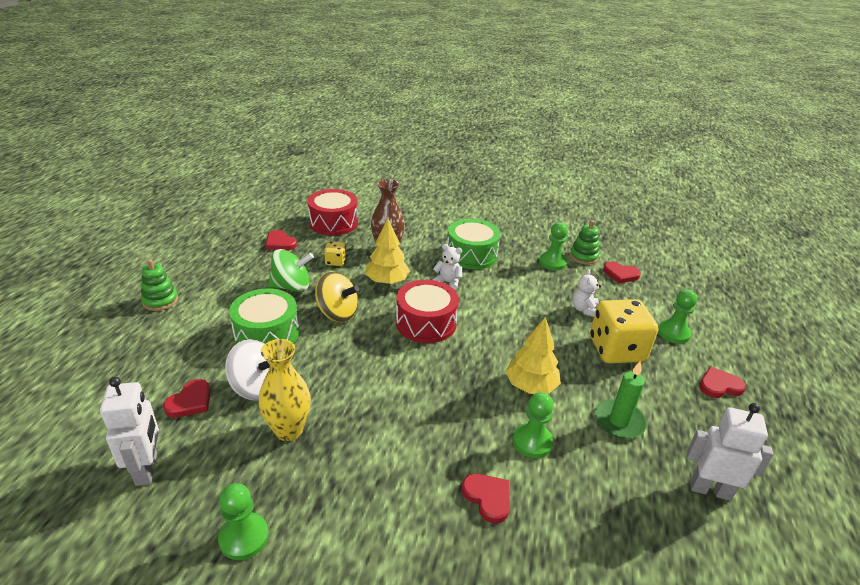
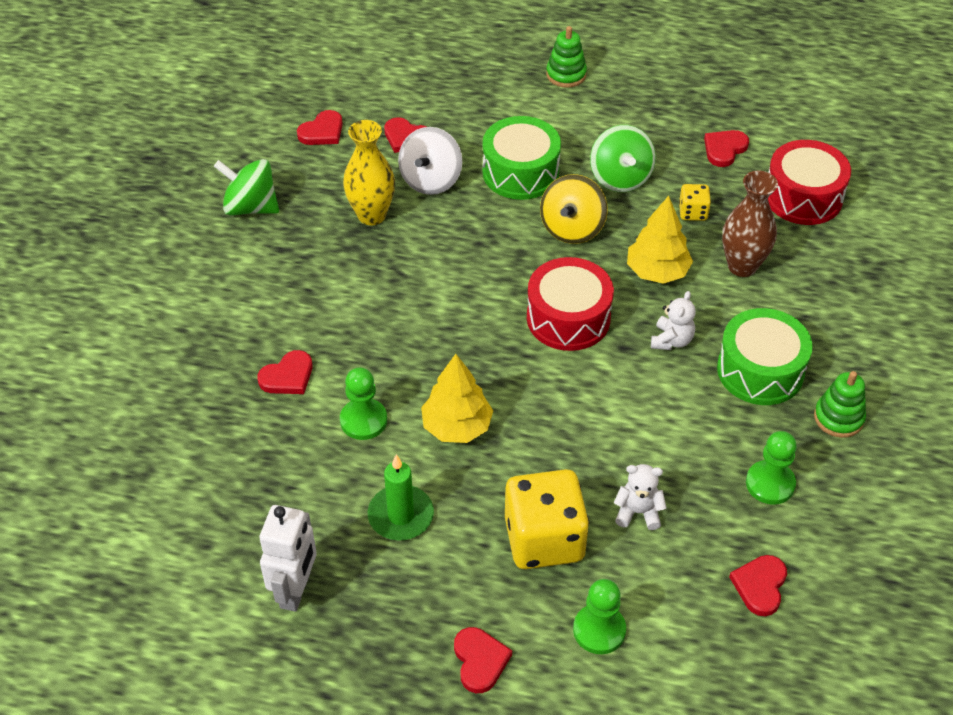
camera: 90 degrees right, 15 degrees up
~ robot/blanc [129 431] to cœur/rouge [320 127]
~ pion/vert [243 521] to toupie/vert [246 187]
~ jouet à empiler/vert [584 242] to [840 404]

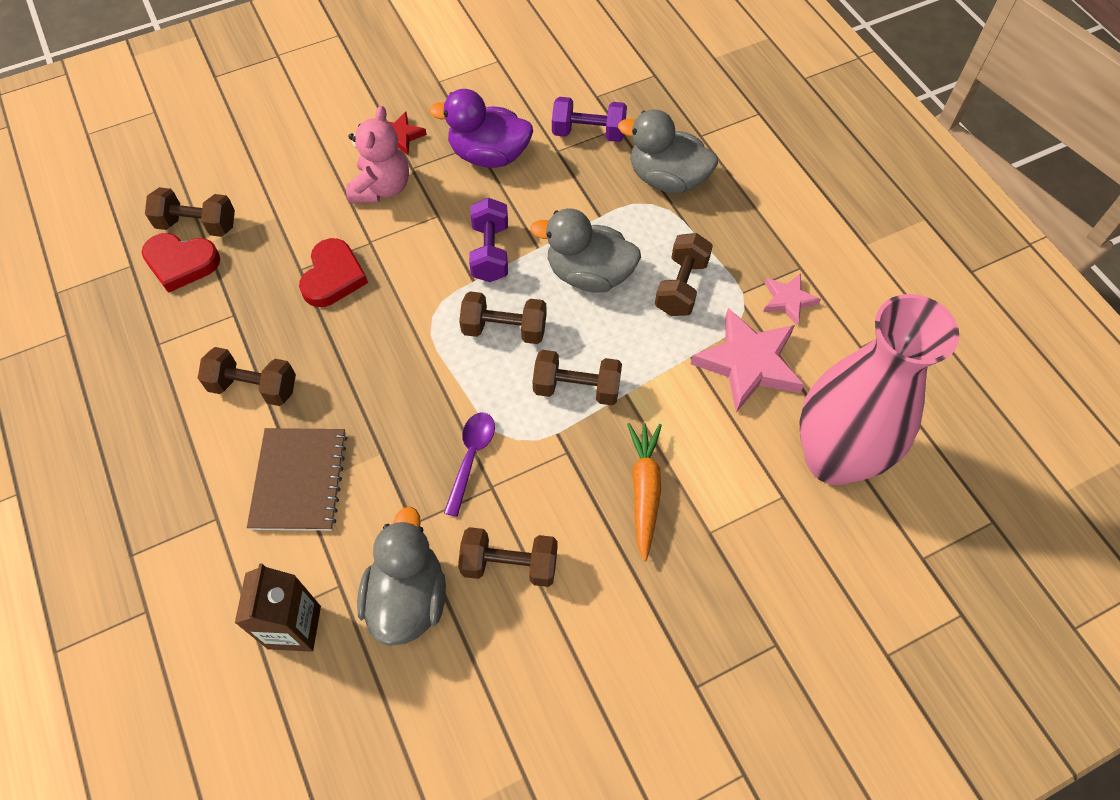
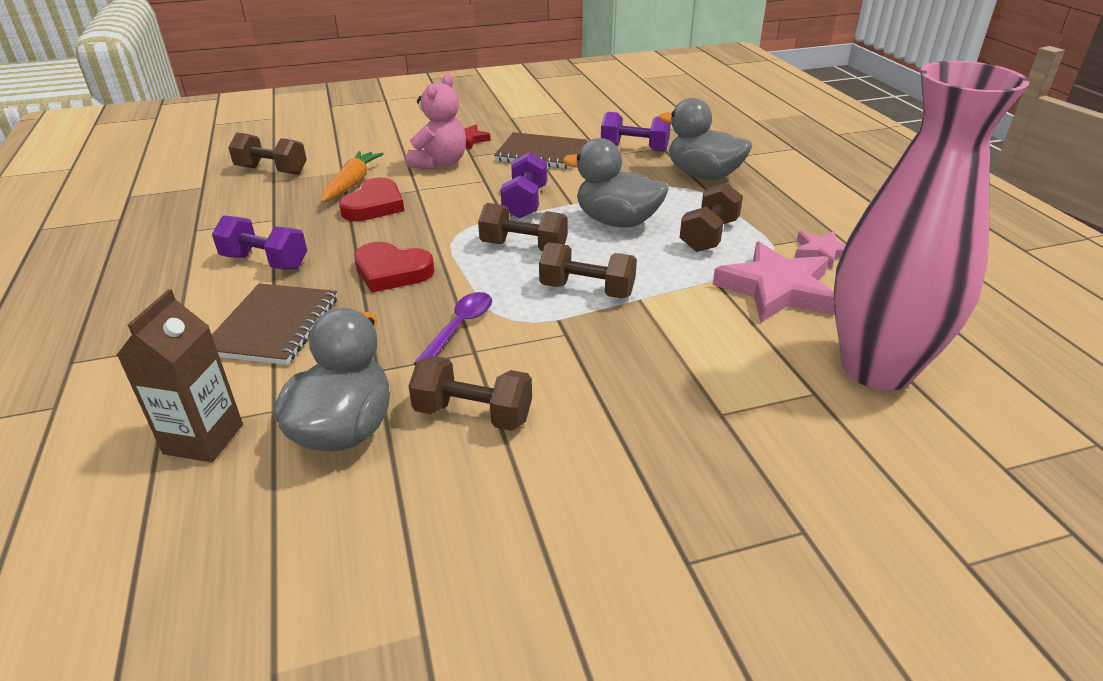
camera: 10 degrees right, 25 degrees down
~ cœur/rouge [181 263] to [394 267]
~ haltère/marron [247 376] to haltère/violet [259 242]
~ canard/violet [481 128] to carnet/marron [540 150]
~ carotte/orange [644 492] to [352 177]

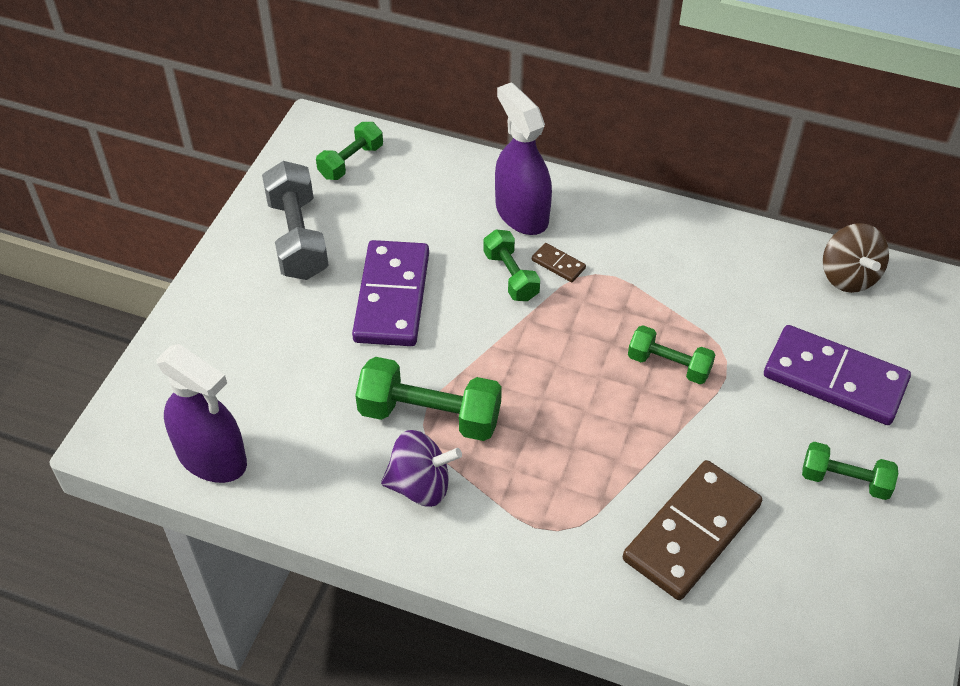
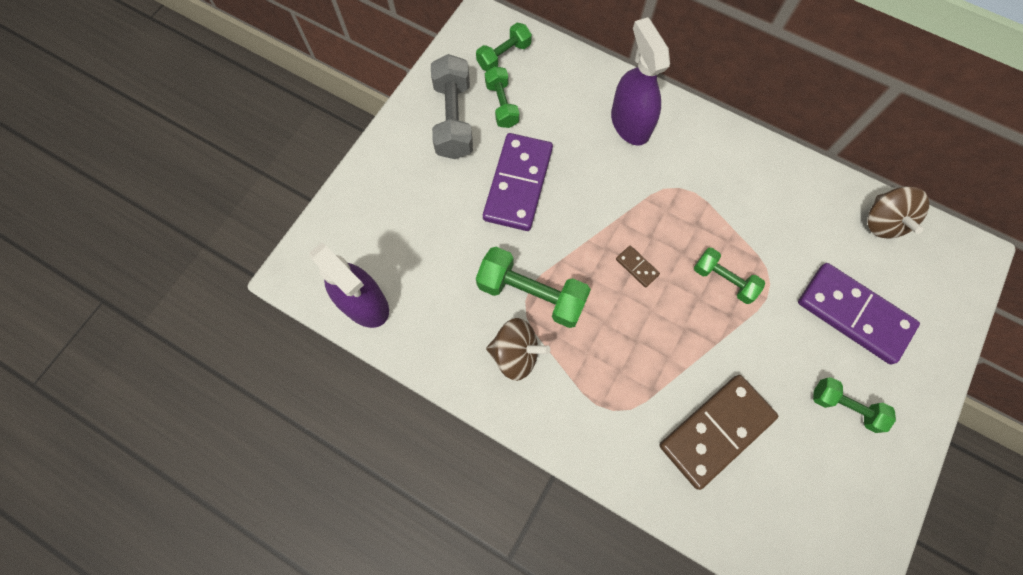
camera: 10 degrees right, 20 degrees up
~ toupie/violet [421 468] to toupie/marron [518 349]
~ haltère/vert [511 265] to [502 97]
~ domino/marron [559 262] to [638 266]

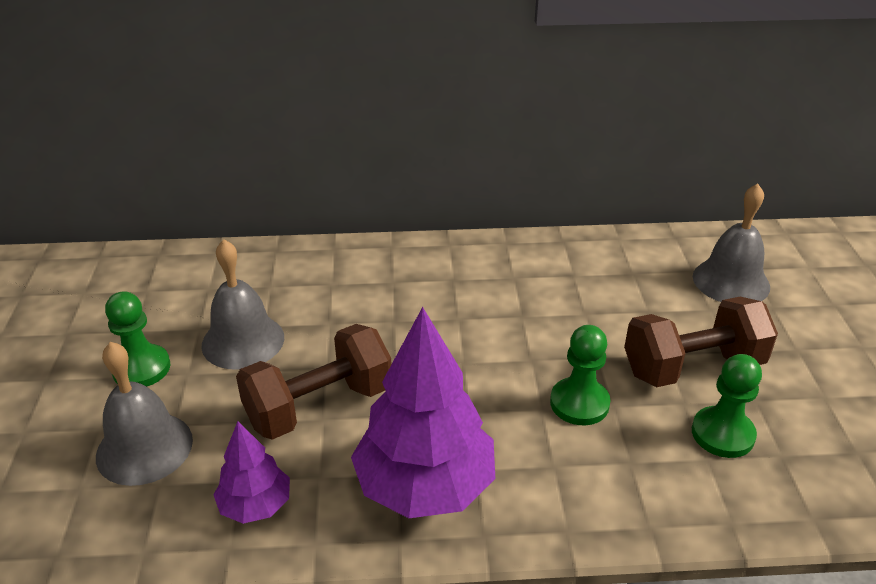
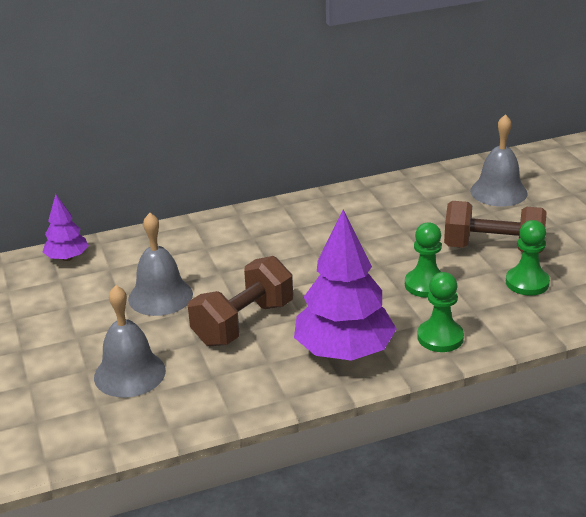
camera: 15 degrees left, 5 degrees down
~ pion/vert [137 339] to [440 312]
~ arbre/violet [251 472] to [66 227]
~ haltère/marron [701 342] = [495 227] 45 degrees clockwise

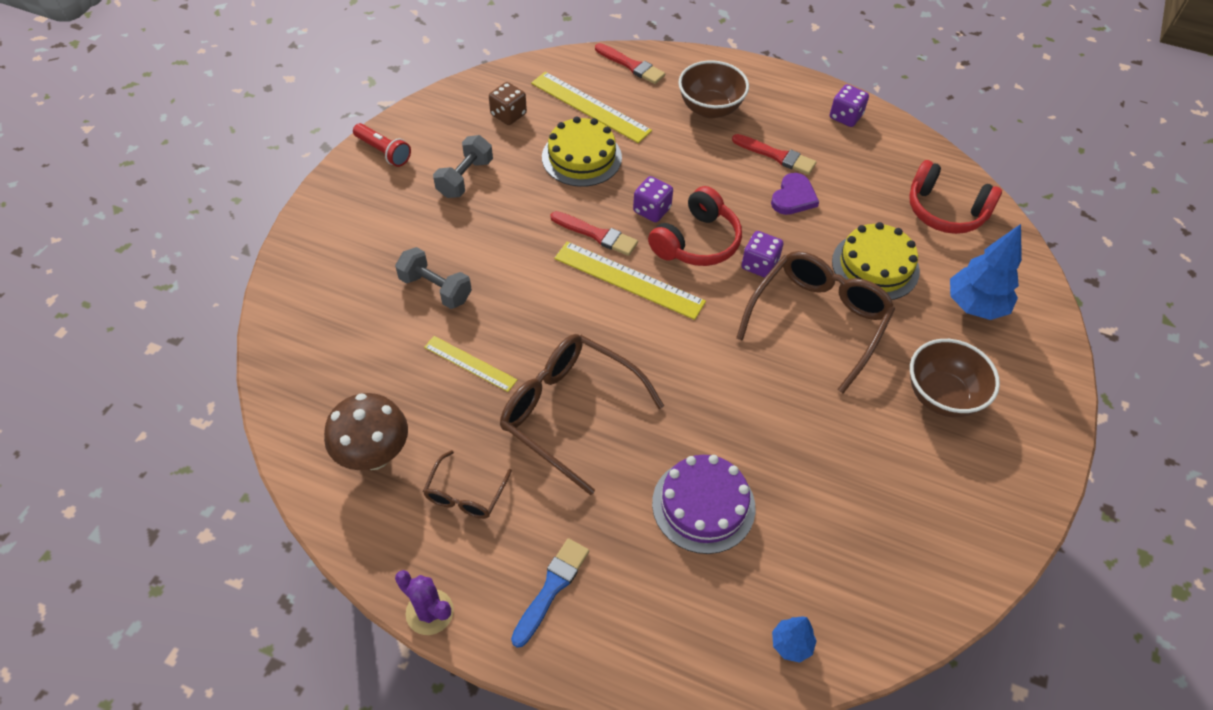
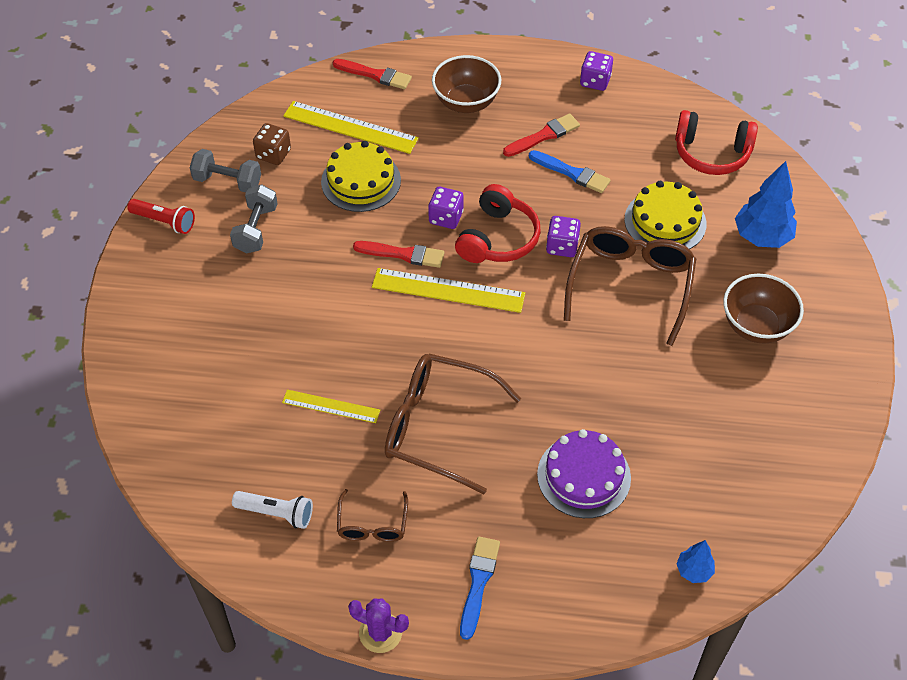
camera: 15 degrees left, 0 degrees up
~ champignon/marron [366 431] to lampe de poche/blanc [272 510]
~ haltère/gris [433 278] to [225 170]
~ pinceau/rouge [774 154] = [541 135] 45 degrees counterclockwise
~ cœur/violet [795 194] to pinceau/bleu [570 171]

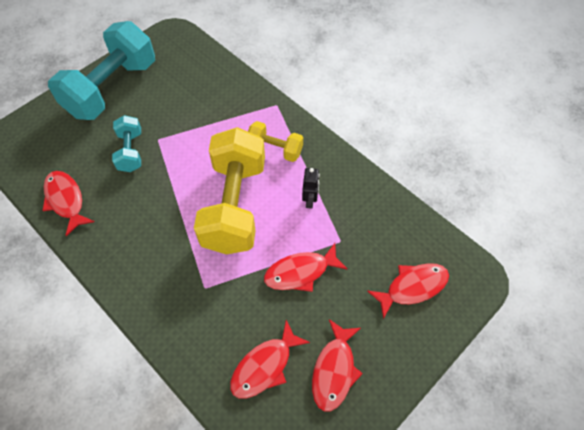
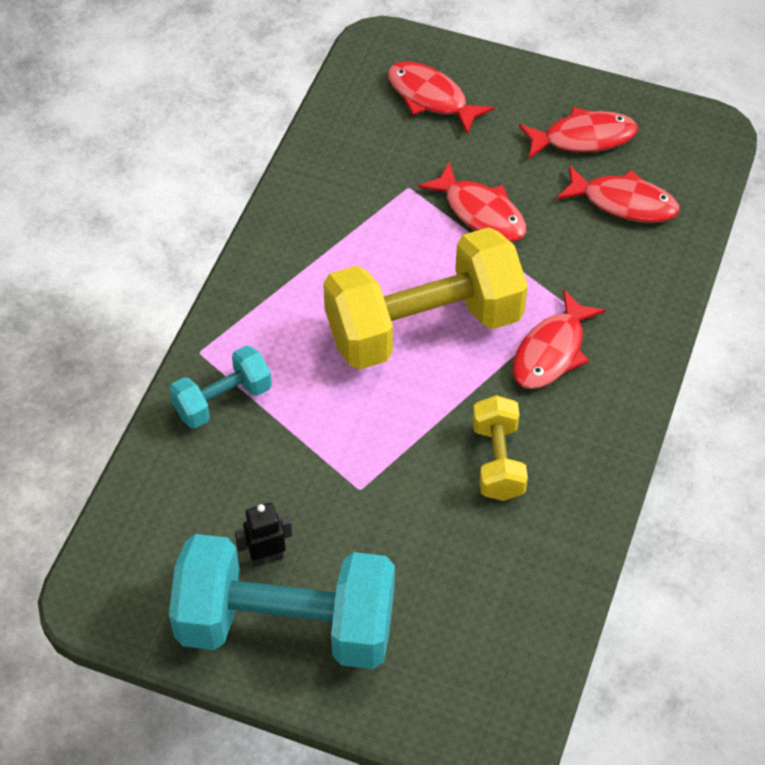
camera: 115 degrees left, 5 degrees down
~ poisson/rouge [68 203] to [559 339]
~ haltère/turquoise [126 143] to [220 386]
~ haltère/jaune [275 141] to [500 448]
~ robot/noir [311 188] to [263 535]

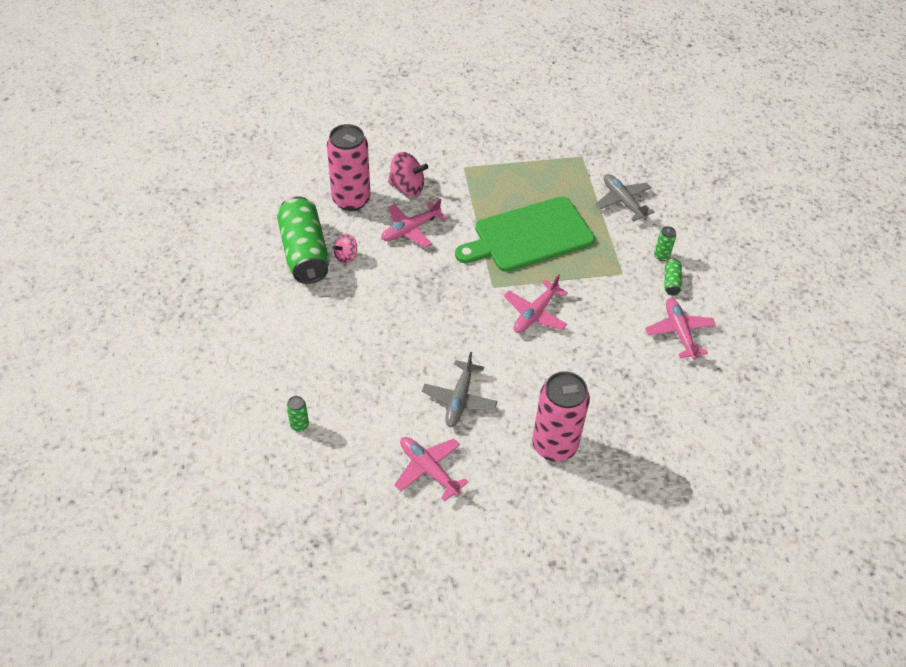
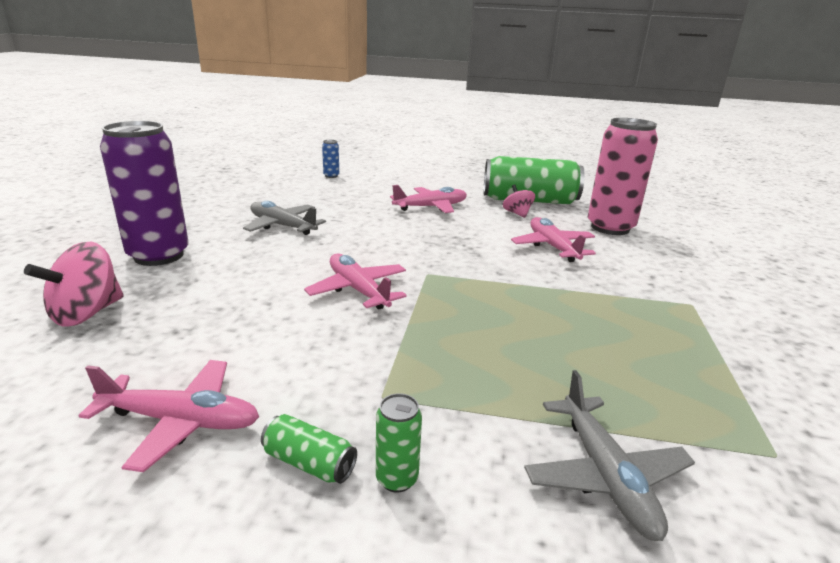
camera: 110 degrees right, 25 degrees down
~ canette/vert [298 414] to canette/bleu [330 159]
~ toupie/rose [408 174] to [74 284]
~ avion/rose [431 469] to [428 199]
- planche à découper/vert [525 234]
~ canette/rose [561 417] to canette/violet [144 193]
~ avion/gris [625 197] = [609 455] 90 degrees clockwise

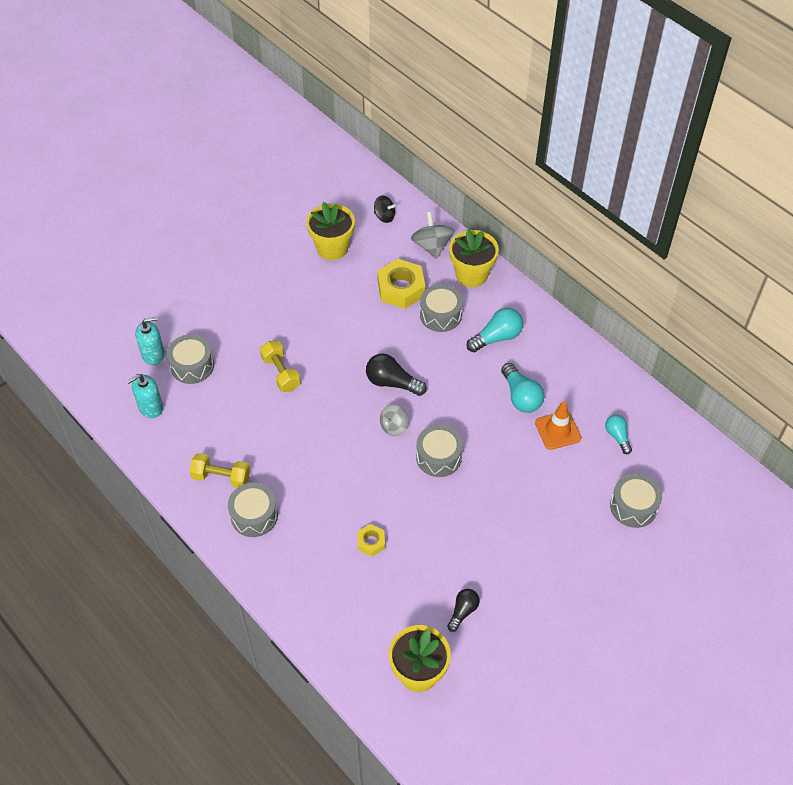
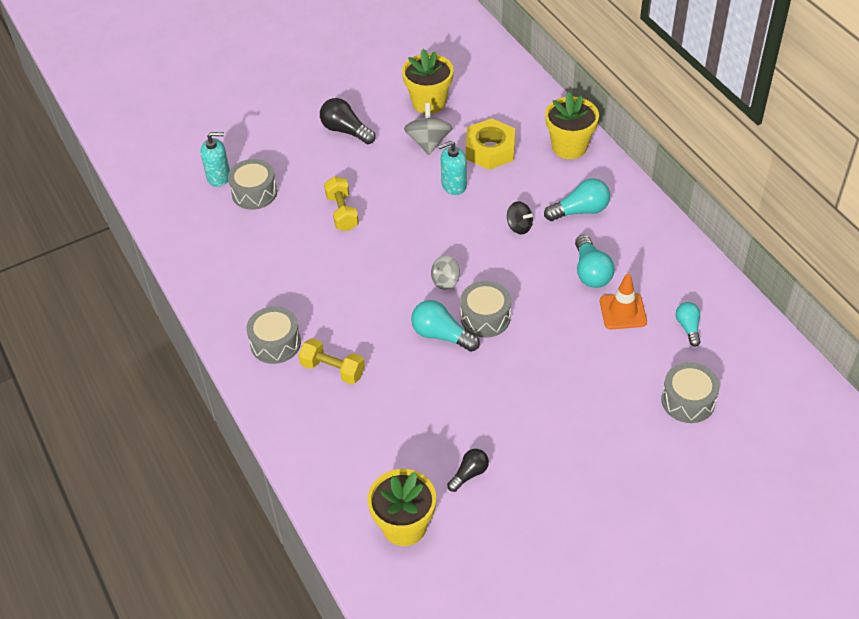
camera: 15 degrees right, 5 degrees down
~ distributeur de savon/turquoise [145 396] to [453 168]
~ haltère/jaune [220 470] to [332 361]
- écrou/jaune [371 540]
~ ampoule/noir [396 374] to [348 121]
~ toupie/noir [385 209] to [520 217]
~ toupie/gris [432 235] to [428 129]
- tambour/gris [441 308]
+ ampoule/turquoise [445 326]

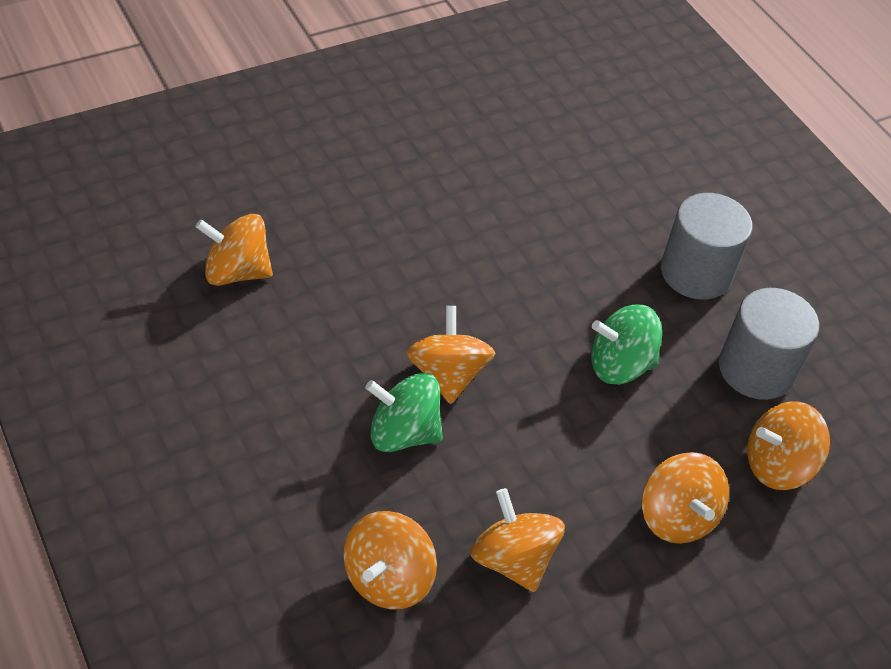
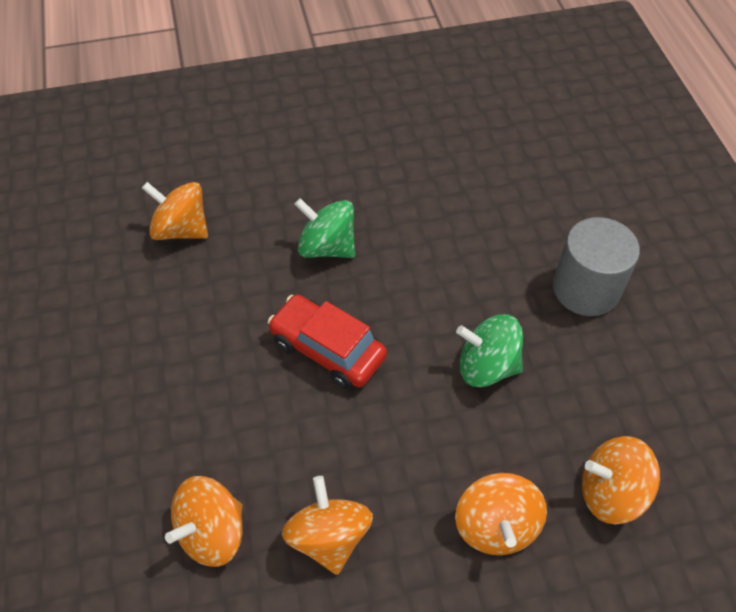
camera: 20 degrees right, 5 degrees up
~ toupie/vert [404 412] to [325 228]
~ toupie/orange [450 355] to voiture/rouge [327 342]
- cylindre/gris [769 344]

